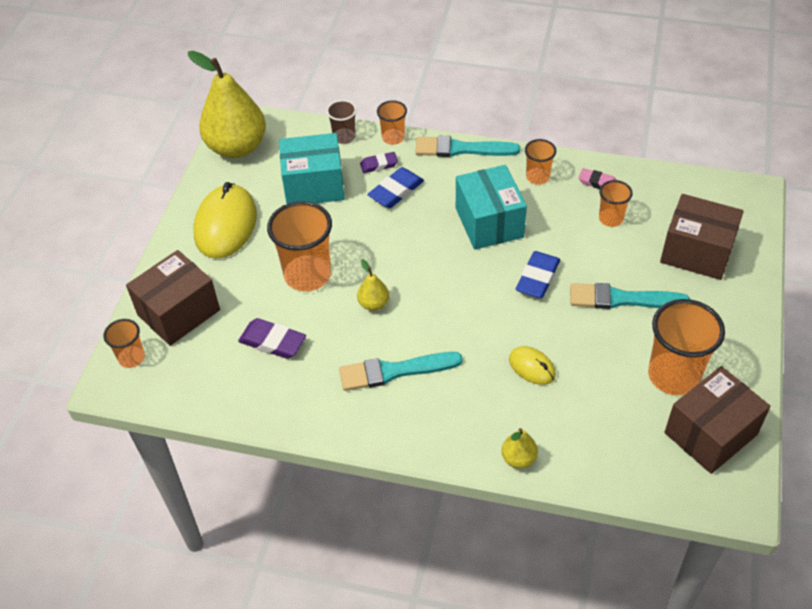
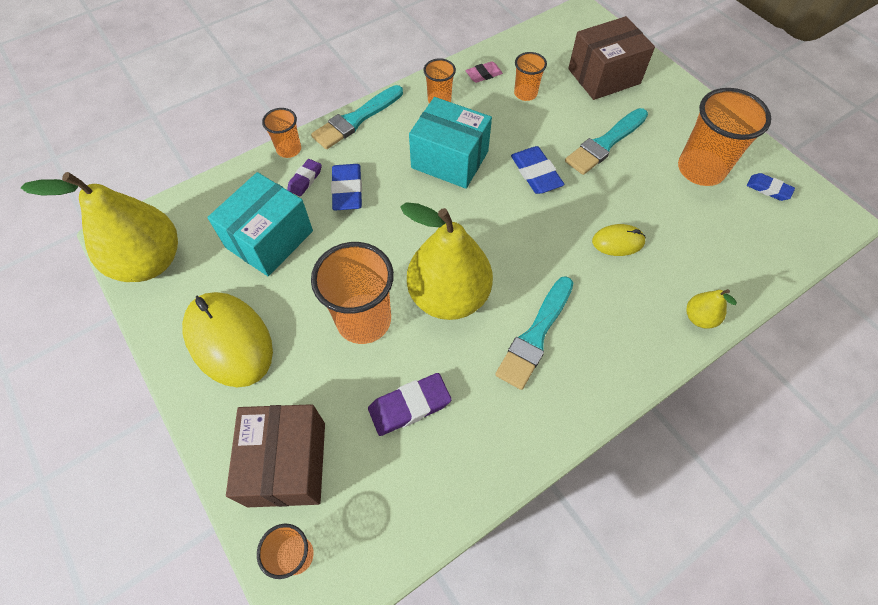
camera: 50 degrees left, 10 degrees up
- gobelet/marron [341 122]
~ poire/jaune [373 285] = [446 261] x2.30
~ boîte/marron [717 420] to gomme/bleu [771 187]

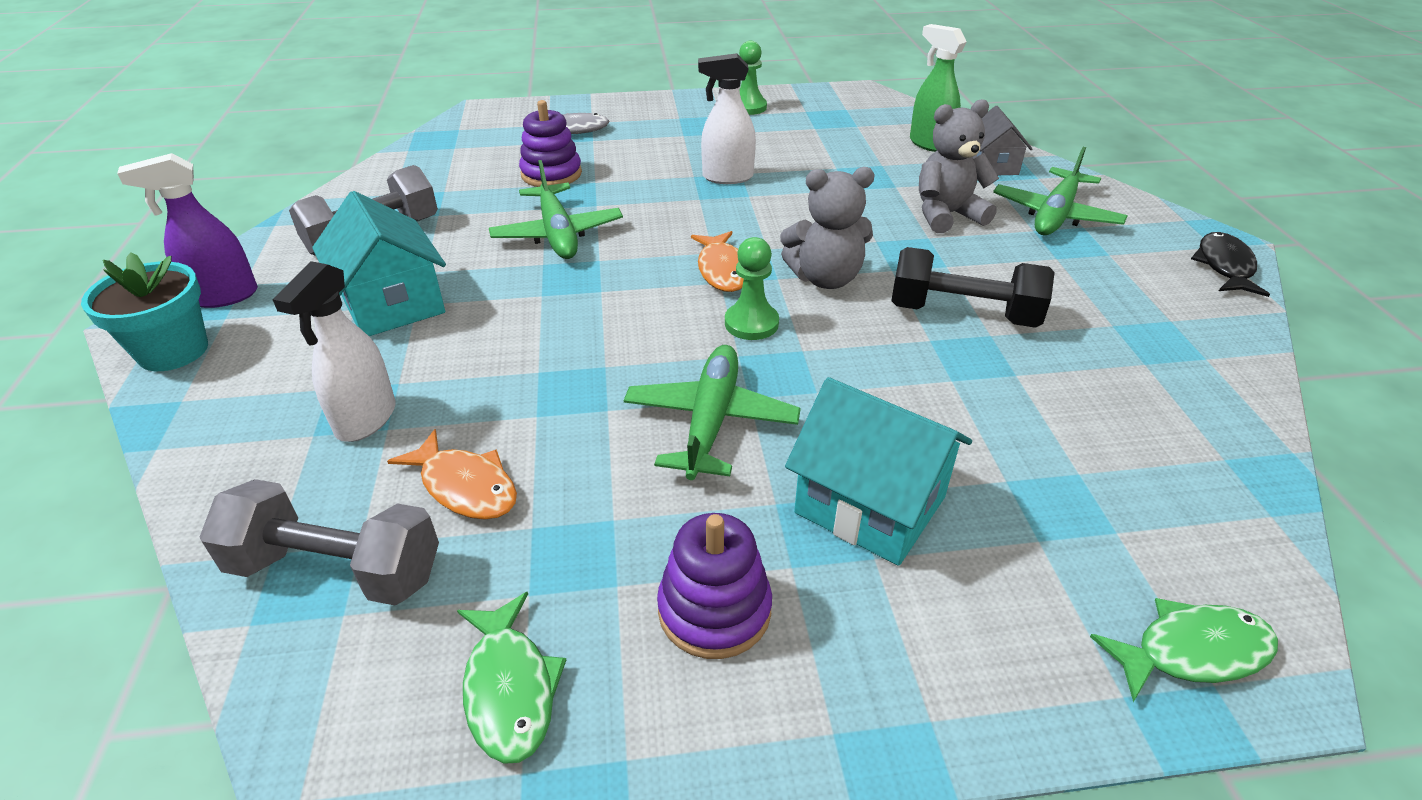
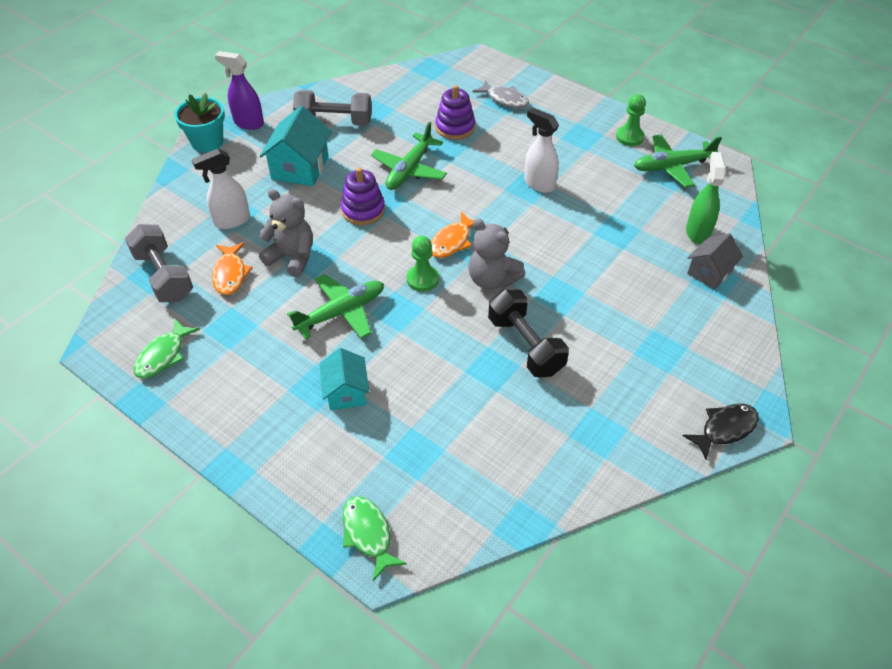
camera: 45 degrees right, 10 degrees up
~ jouet à empiler/violet [714 586] to [363 196]
~ maison/turquoise [878 471] = [344 379] x0.65
~ ours en peluche/gris [959 166] to [285 233]
~ avion/vert [1060 191] to [678 161]
~ poisson/vert [1184 650] = [375 538] 150 degrees counterclockwise

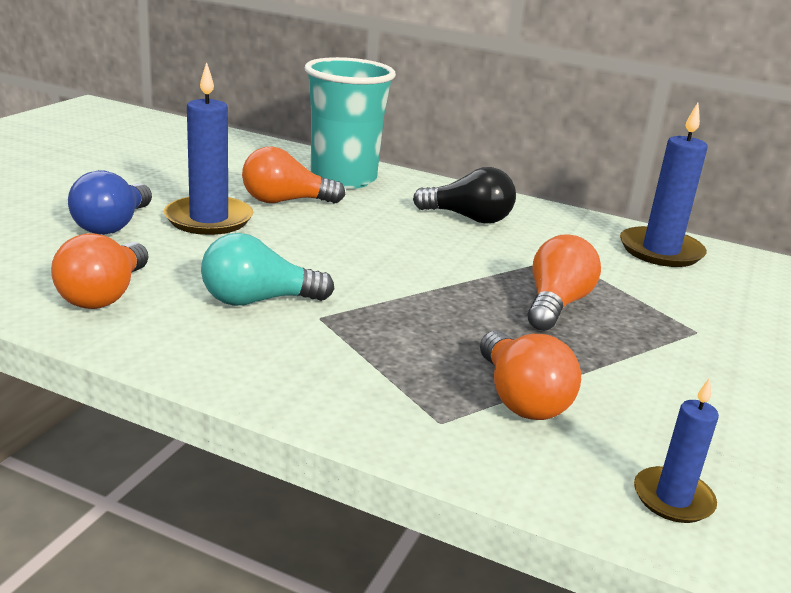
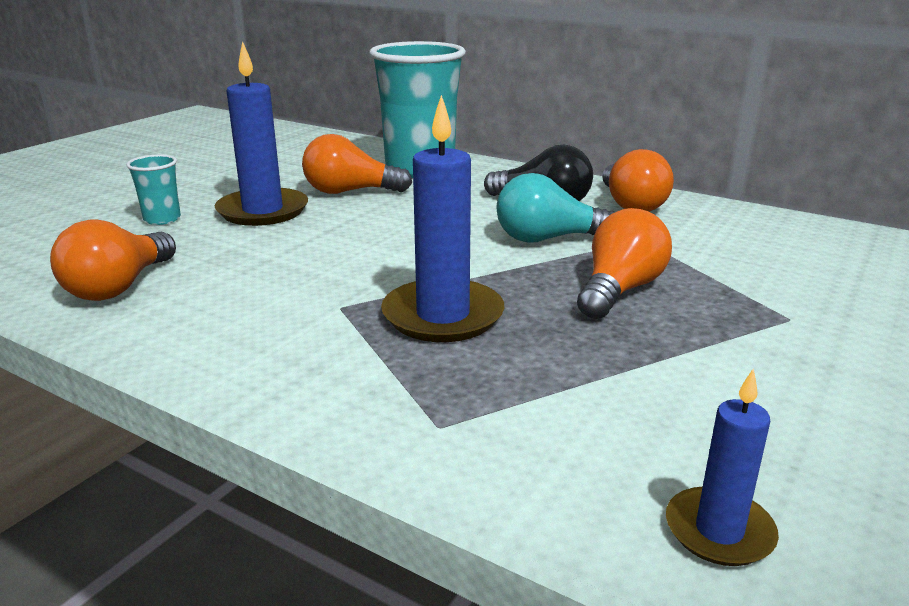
camera: 10 degrees right, 0 degrees up
~ ampoule/bleu [110 202] to gobelet/turquoise [153 190]
~ ampoule/turquoise [267 269] to [555 208]
~ ampoule/orange [530 375] to [638 180]
~ bougie/bleu [664 185] to [442 218]

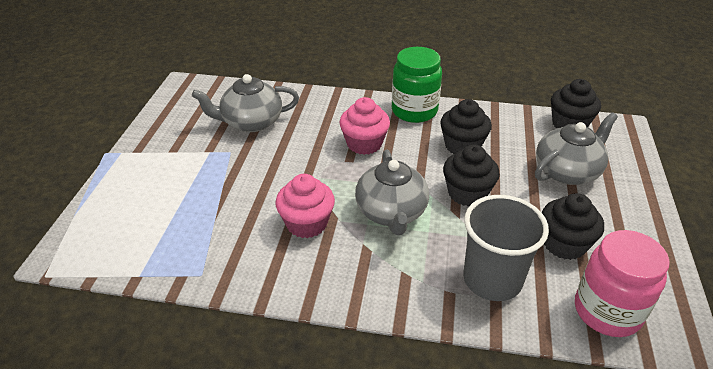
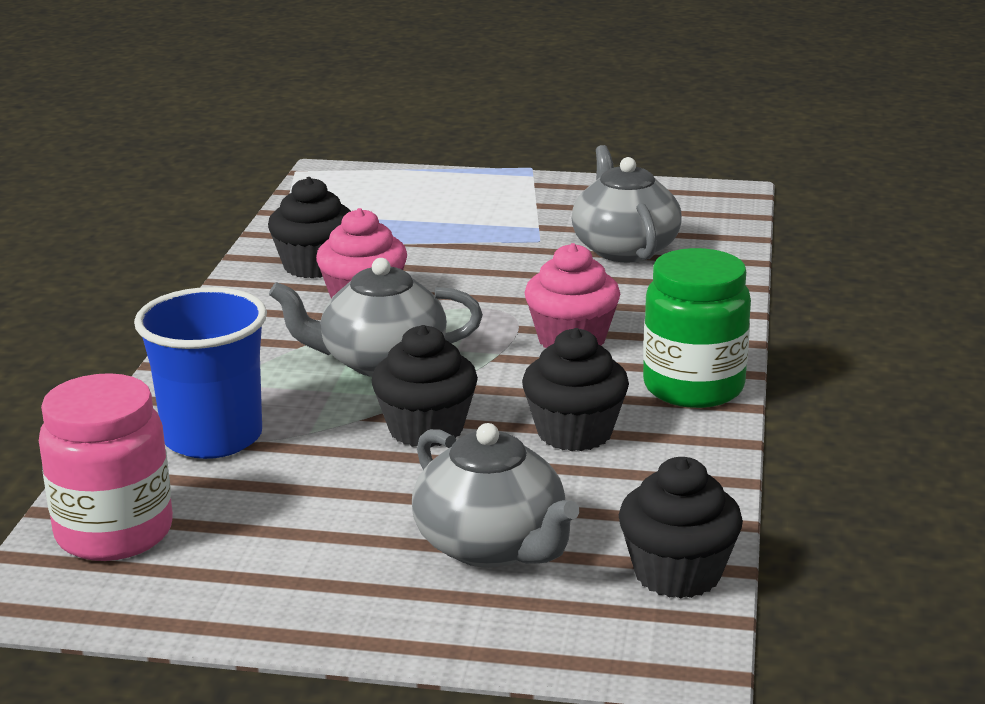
camera: 90 degrees right, 15 degrees down
~ gobelet/gris [506 248] to gobelet/bleu [200 373]
~ muffin/noir [573 226] to [309 227]

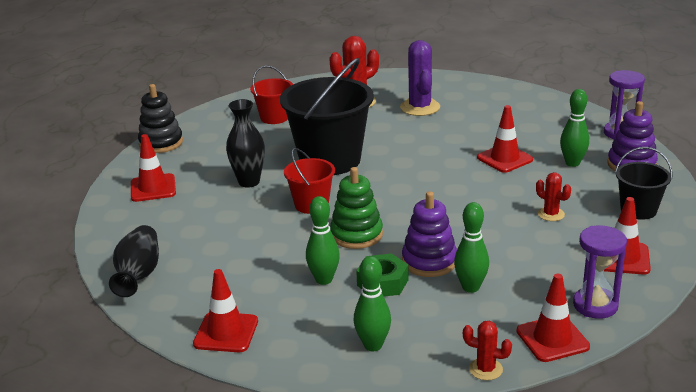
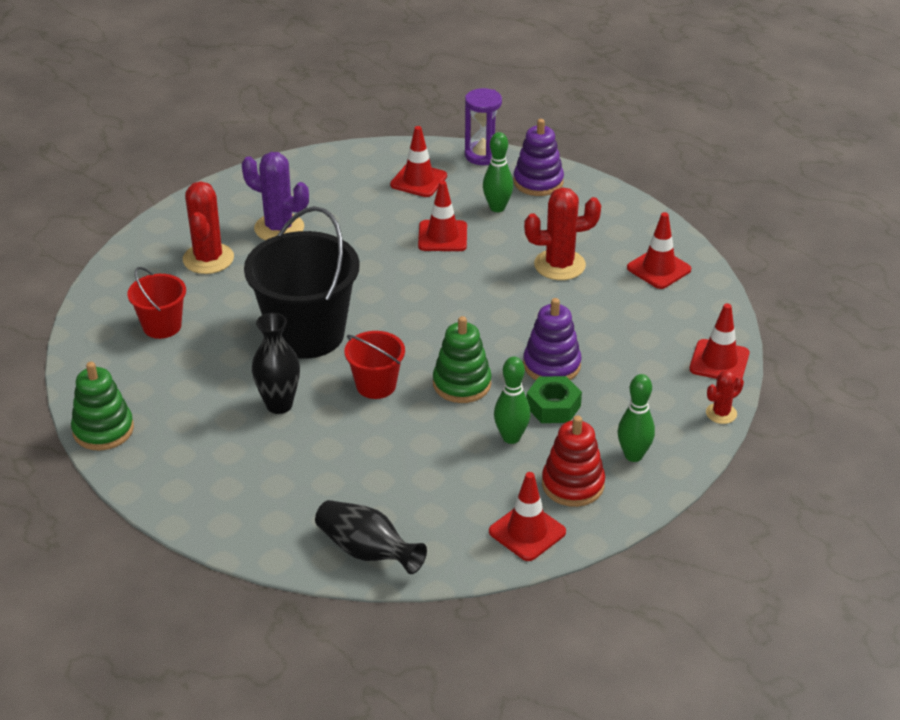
camera: 55 degrees left, 10 degrees up
~ cône de chantier/rouge [153 168] to [418 161]
~ jouet à empiler/noir [160 118] to jouet à empiler/vert [102 406]
- quille/vert [471 247]
~ cactus/rouge [553 196] = [562 234] x1.85
- sablier/violet [600 272]
- seau/noir [643 183]
+ jouet à empiler/rouge [573 461]

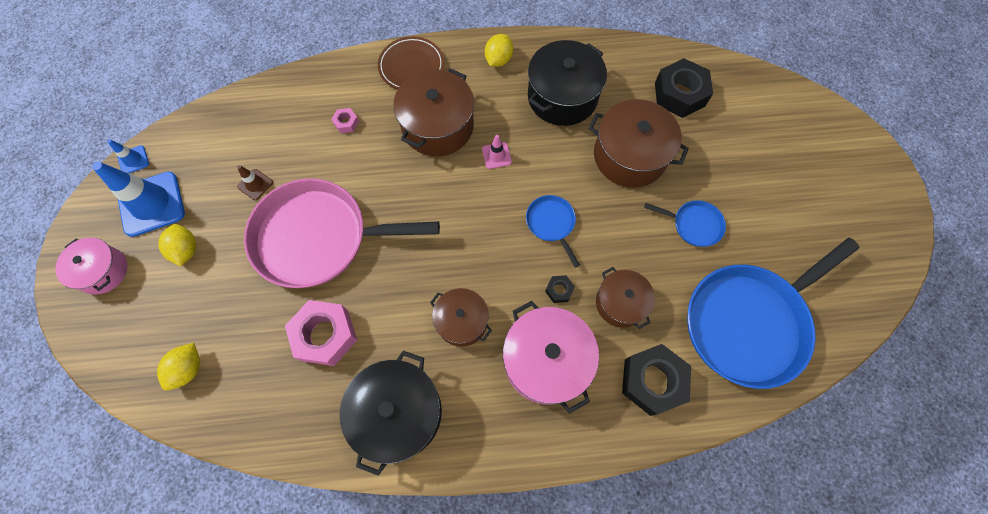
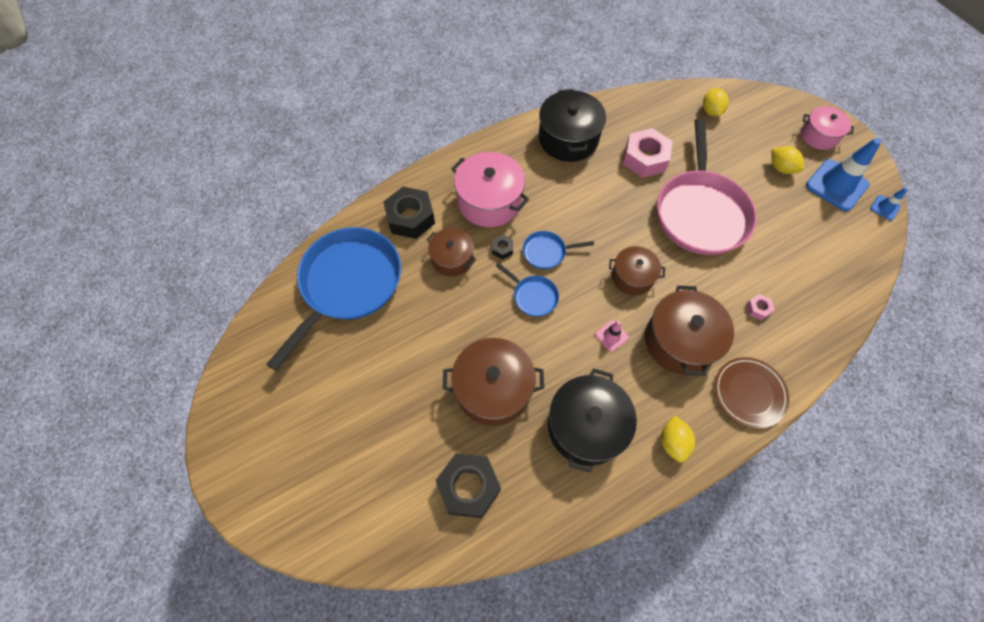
camera: 155 degrees right, 5 degrees down
- cône de chantier/marron [255 182]
~ poêle/rose [342 233] = [707 187] 120 degrees clockwise
~ marmite/marron [461 317] to [637 270]
~ poêle/bleu [685 223] to [558 250]

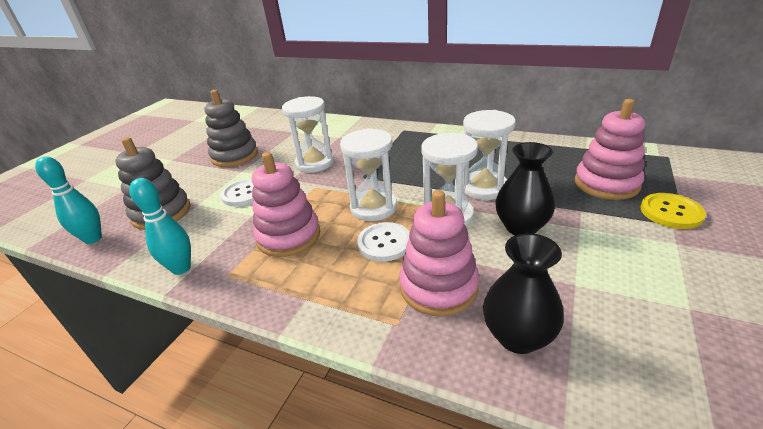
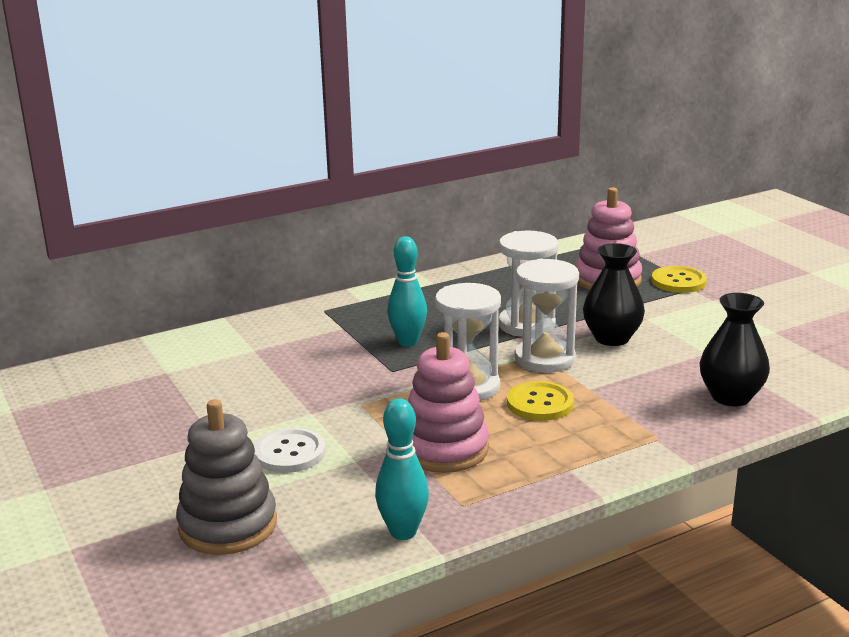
camera: 55 degrees left, 10 degrees down
~ quille/turquoise [68 200] to [407 291]
- jouet à empiler/gris [231 128]
- sablier/blanc [308 134]
~ bouton/blanc [383 242] to bouton/jaune [540 401]
- jouet à empiler/rose [439 253]

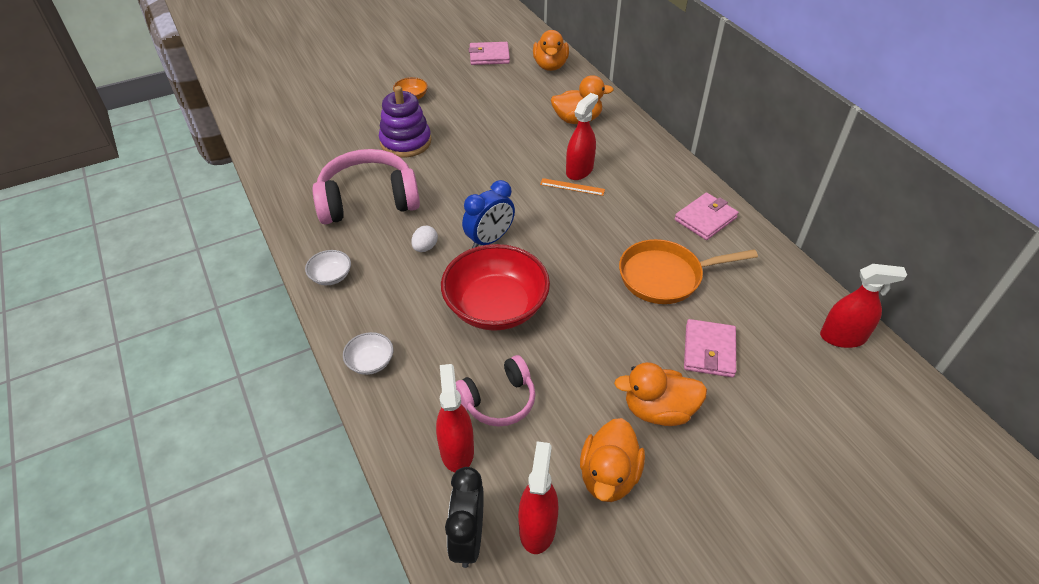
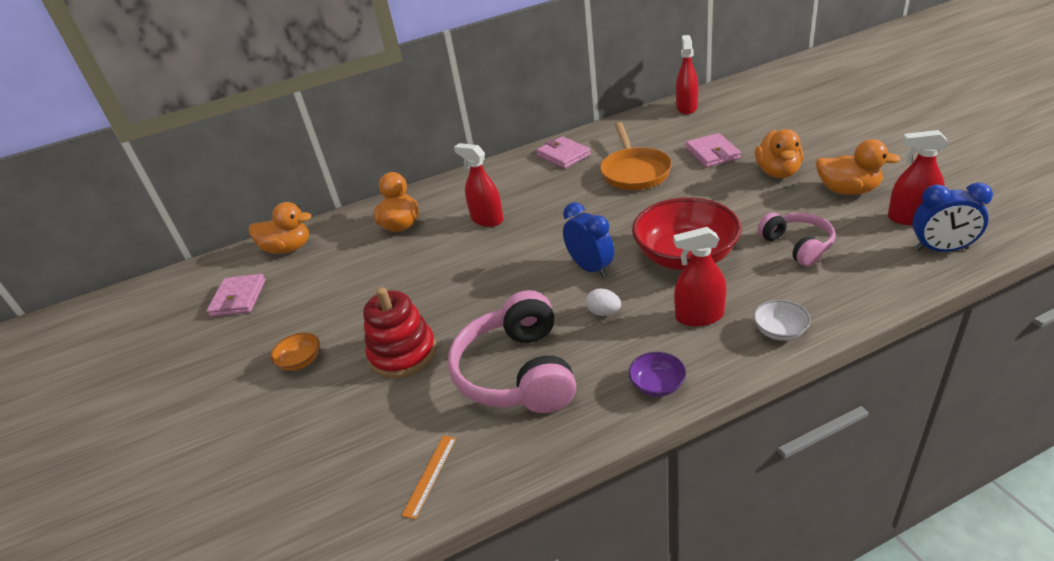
camera: 80 degrees left, 10 degrees down
~ bol/blanc [328 267] to bol/violet [657 374]
~ jouet à empiler/violet [405 122] to jouet à empiler/rouge [400 332]
~ vaporisateur/rouge [455 418] to [700 276]
~ réveil/noir [464 517] to réveil/bleu [952 217]
~ règle/orange [572 187] to [428 477]
~ portefeuille/rose [710 348] = [713 150] 60 degrees clockwise

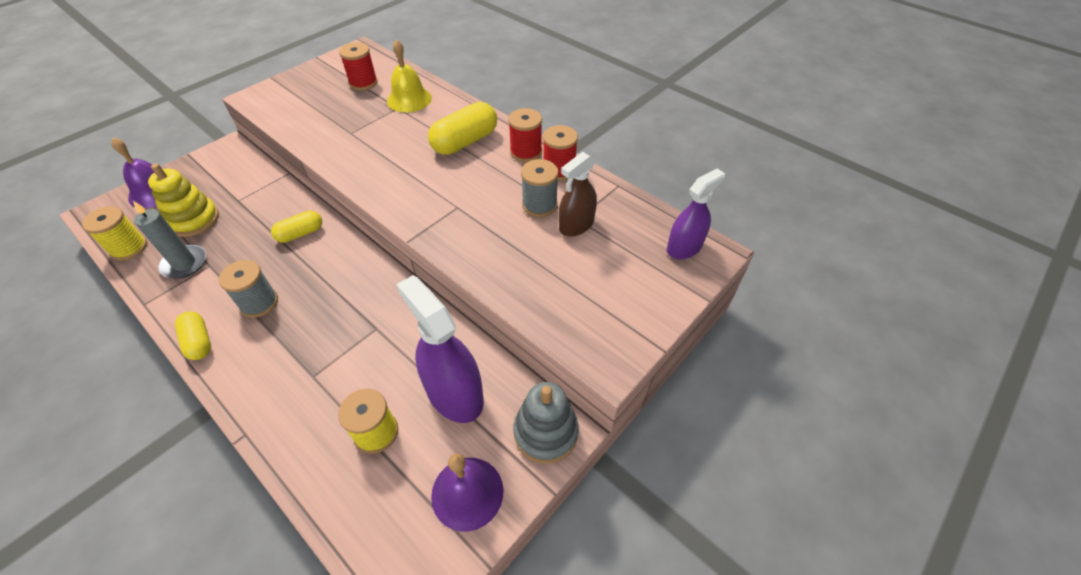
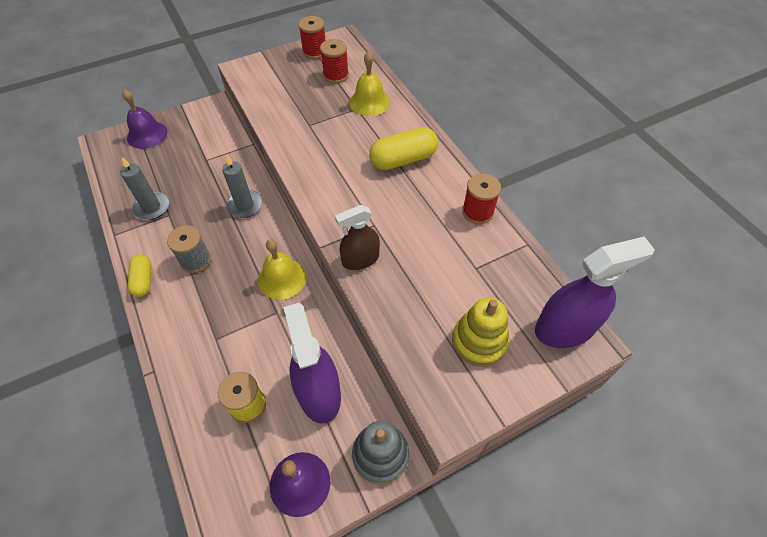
camera: 20 degrees right, 5 degrees up
- bobine/jaune [114 233]
~ jouet à empiler/jaune [183 200] to [480 332]
~ gélule/jaune [296 226] to bougie/gris [242 186]
~ bobine/rouge [525 135] to [312 37]
- bobine/gris [540 188]
~ vaporisateur/marron [578 194] to [357 237]
~ vaporisateur/violet [696 214] = [595 292] x1.56
+ cloche/jaune [282 269]

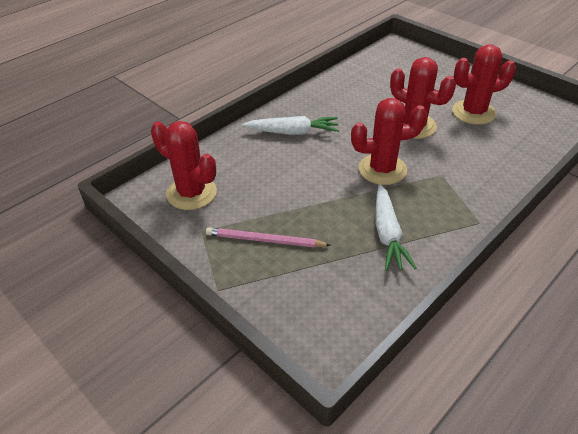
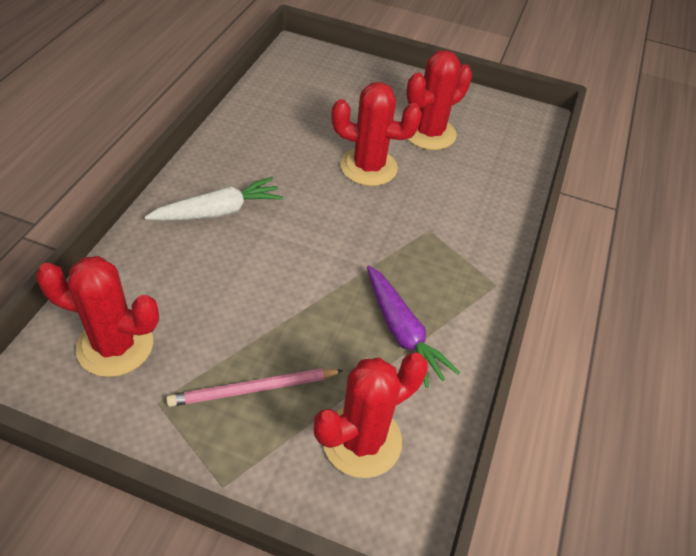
camera: 30 degrees left, 5 degrees up
~ cactus/rouge [389 141] to [371 415]
~ carotte/blanc [396 227] to carotte/violet [413 326]

